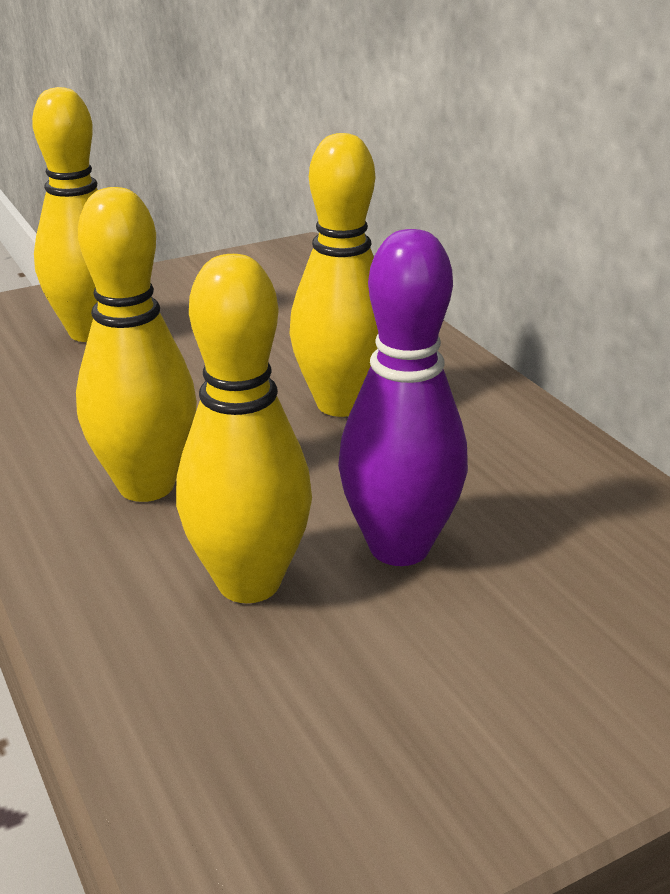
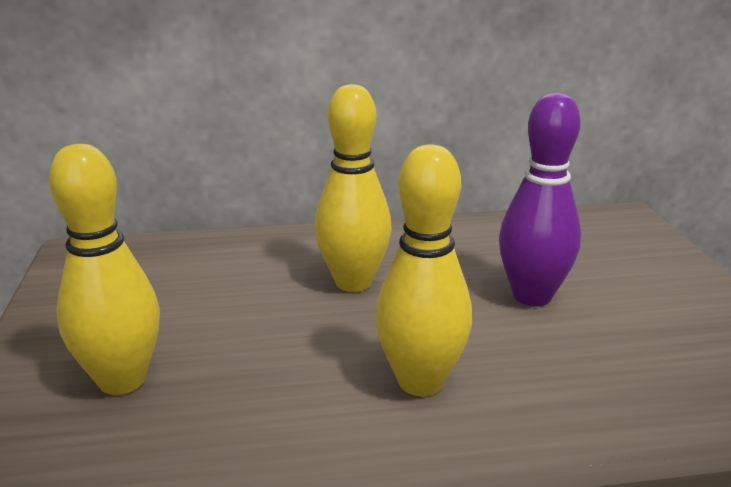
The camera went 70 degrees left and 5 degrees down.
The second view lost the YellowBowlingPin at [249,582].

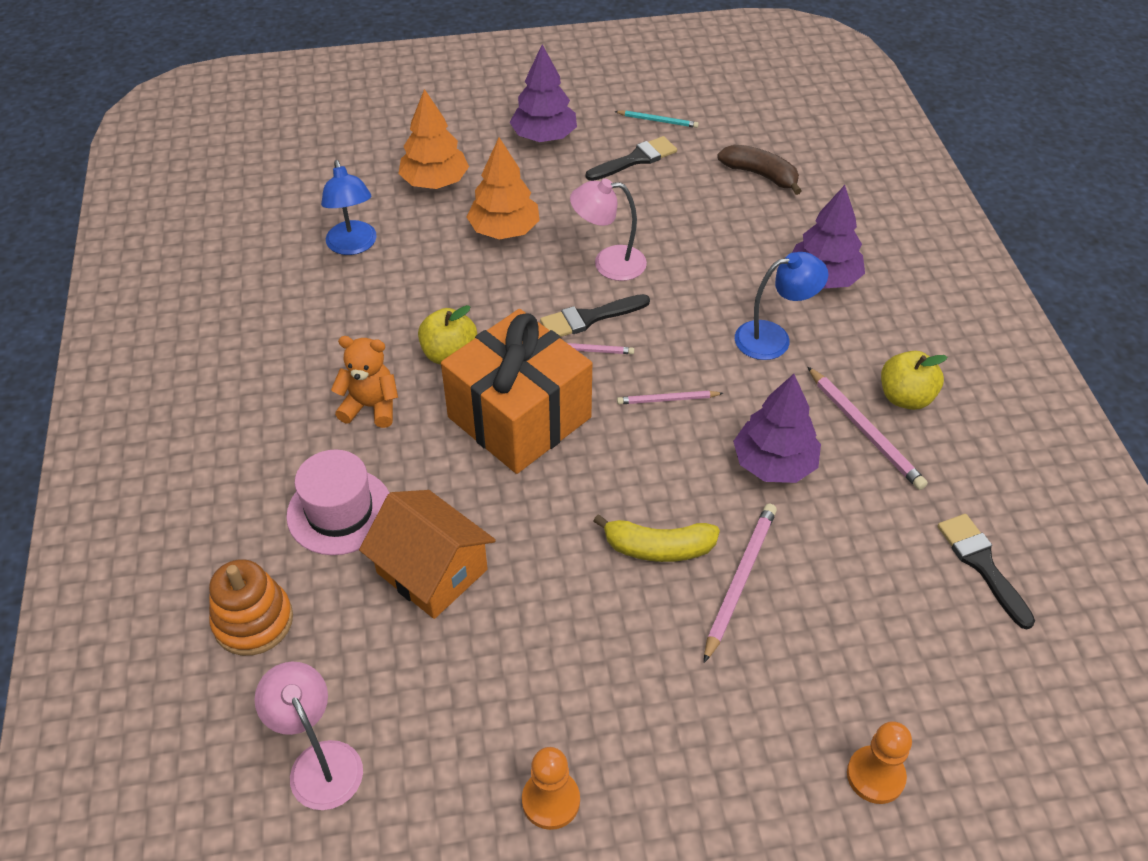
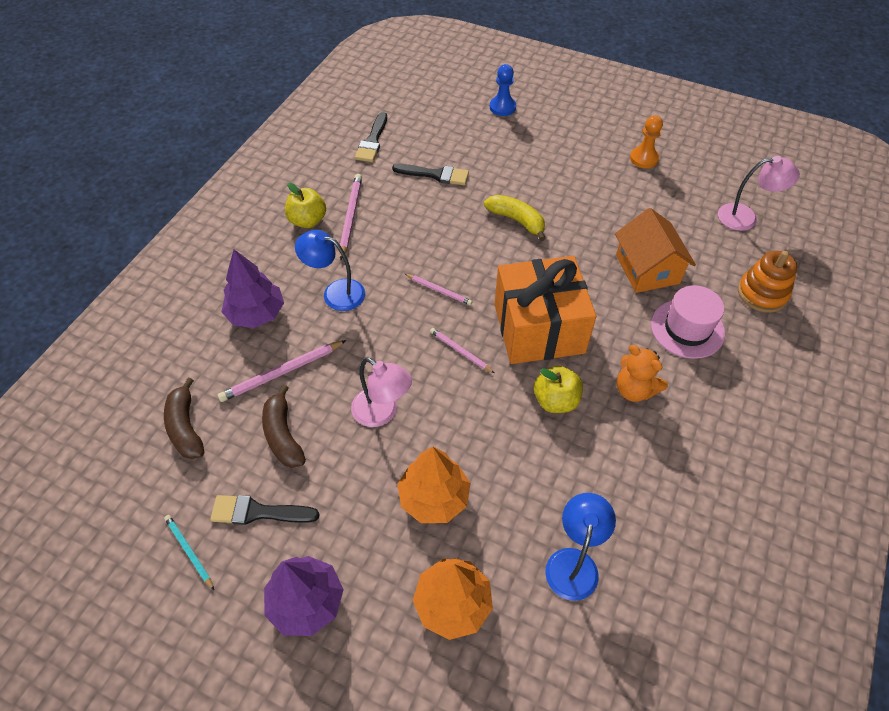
The camera went 145 degrees left and 5 degrees up.
The PinkLamp at [319,761] ended up facing another way, 90 degrees counterclockwise from before.
The BlackBrush ended up elsewhere, having gone from [589,318] to [435,175].
The PinkPencil ended up elsewhere, having gone from [739,580] to [282,373].
The second view lost the PurpleTree at [774,464].
What was the OrangePawn at [875,776] turned into the BluePawn at [502,107].
The second view gained the BrownBanana at [283,435].

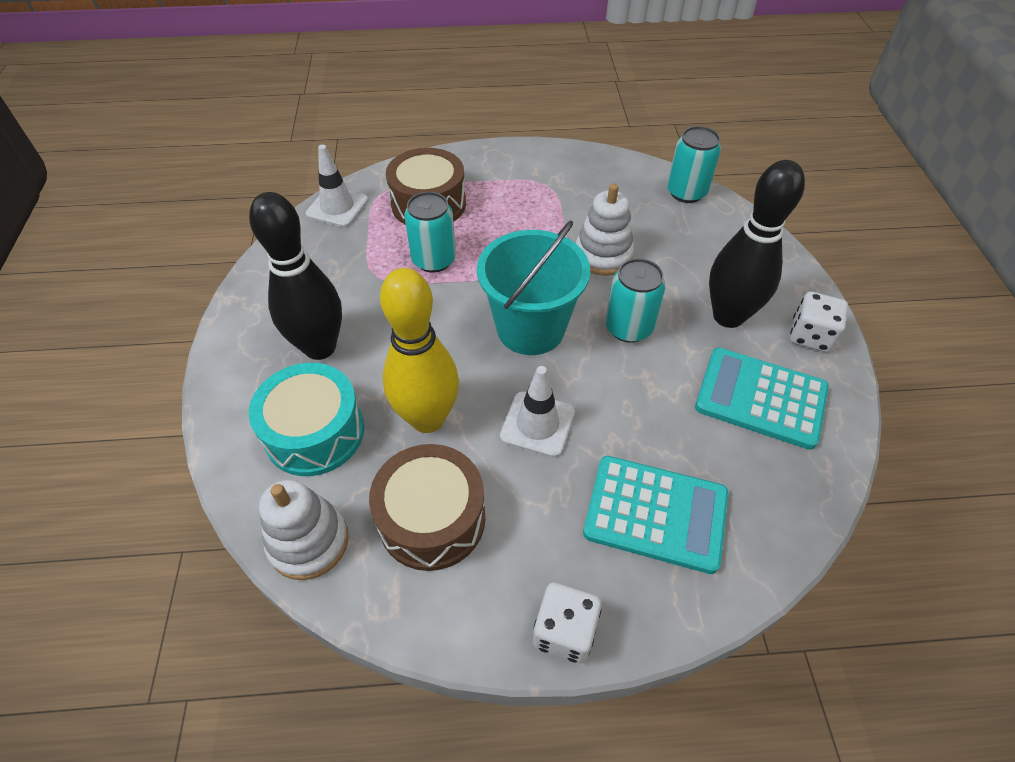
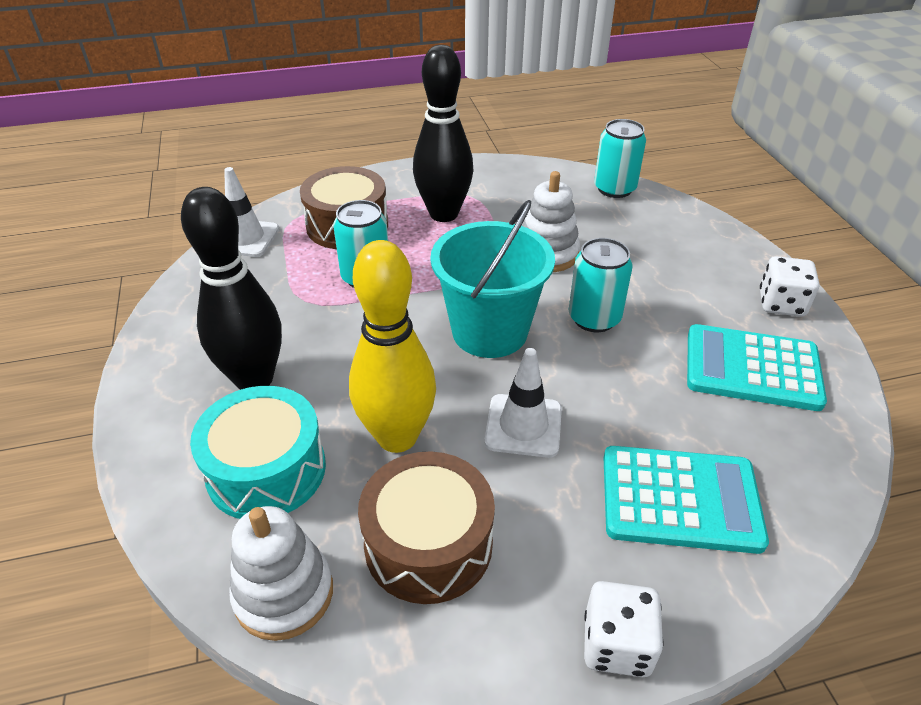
The camera went 10 degrees left and 10 degrees down.
The BlackBowlingPin ended up elsewhere, having gone from [728,316] to [443,214].

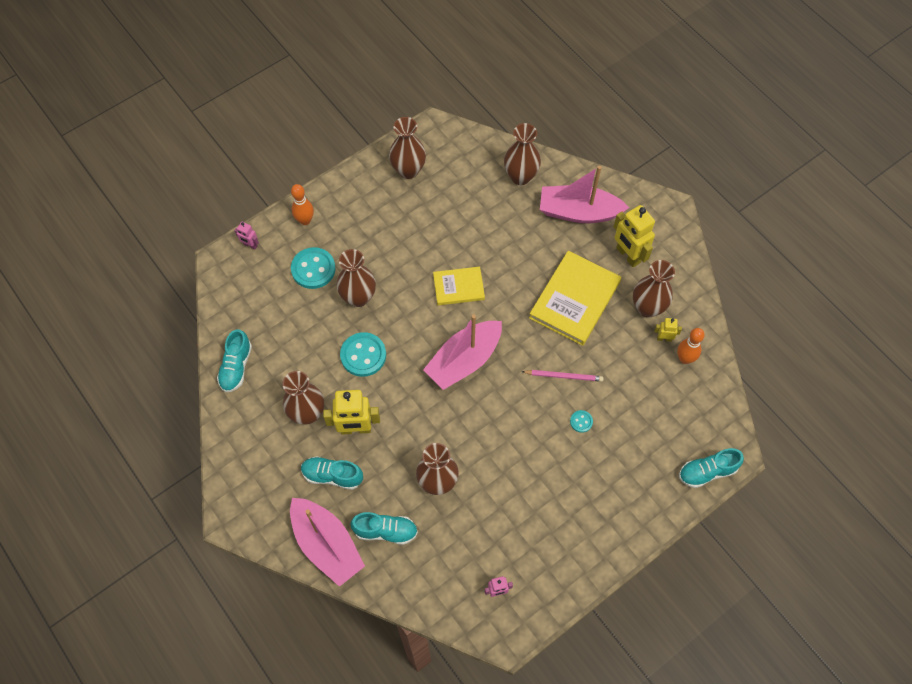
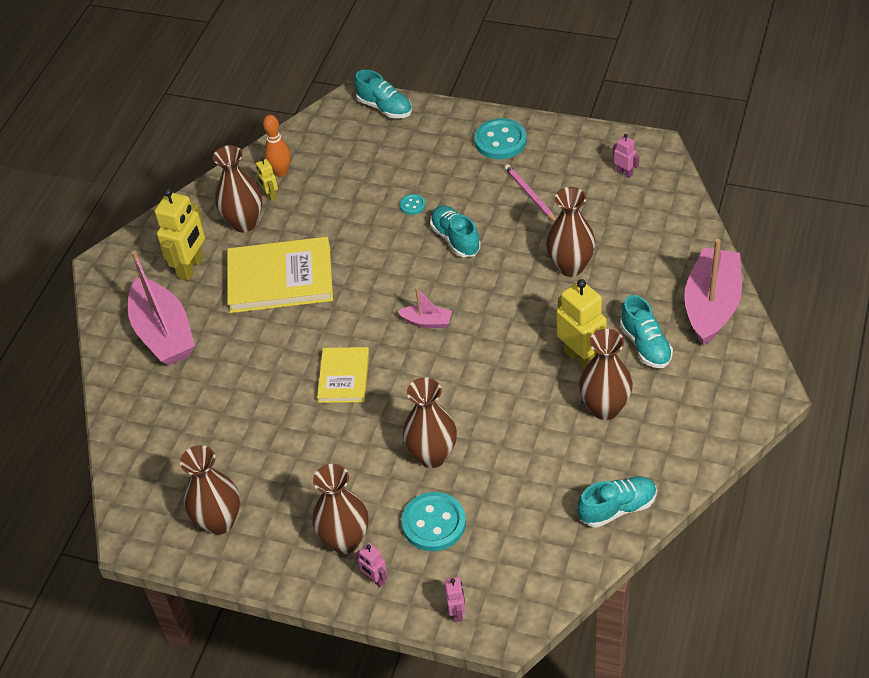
The camera went 120 degrees left and 15 degrees down.
Where the OrangeBowlingPin stood at [305,220], the PinkRobot came to stand at [375,579].
The TurquoiseButton ended up elsewhere, having gone from [363,355] to [500,141].
The TurquoiseShoe ended up elsewhere, having gone from [385,531] to [455,239].
The size of the PinkBoat at [464,360] changed by a factor of 0.46.
The YellowBook at [458,287] ended up facing another way, 45 degrees clockwise from before.
The BrownVase ended up elsewhere, having gone from [520,176] to [345,540].
The PinkPencil ended up elsewhere, having gone from [563,376] to [530,195].

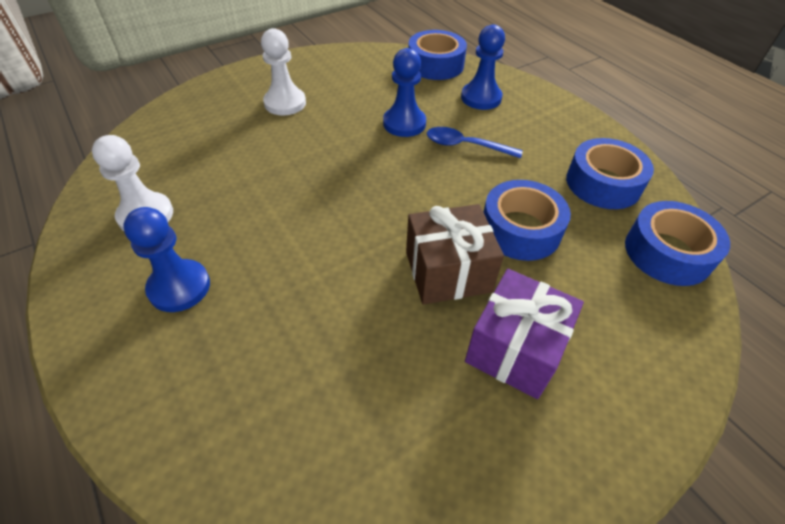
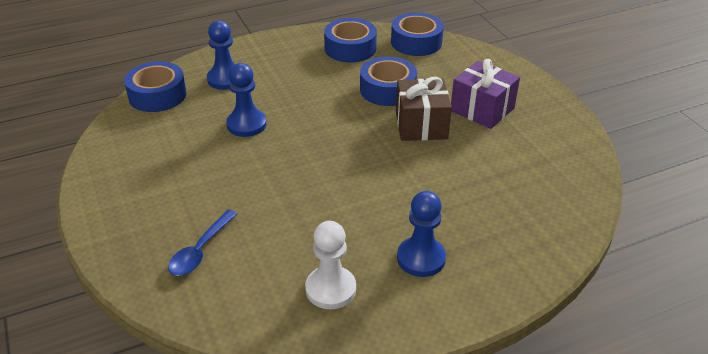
The camera went 80 degrees left and 10 degrees down.
The second view lost the WhitePawn at [285,103].
The BlueSpoon ended up elsewhere, having gone from [466,146] to [201,250].

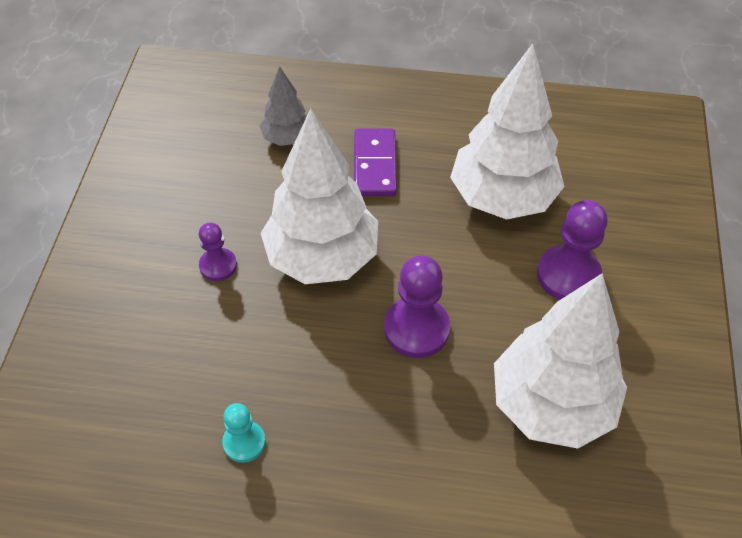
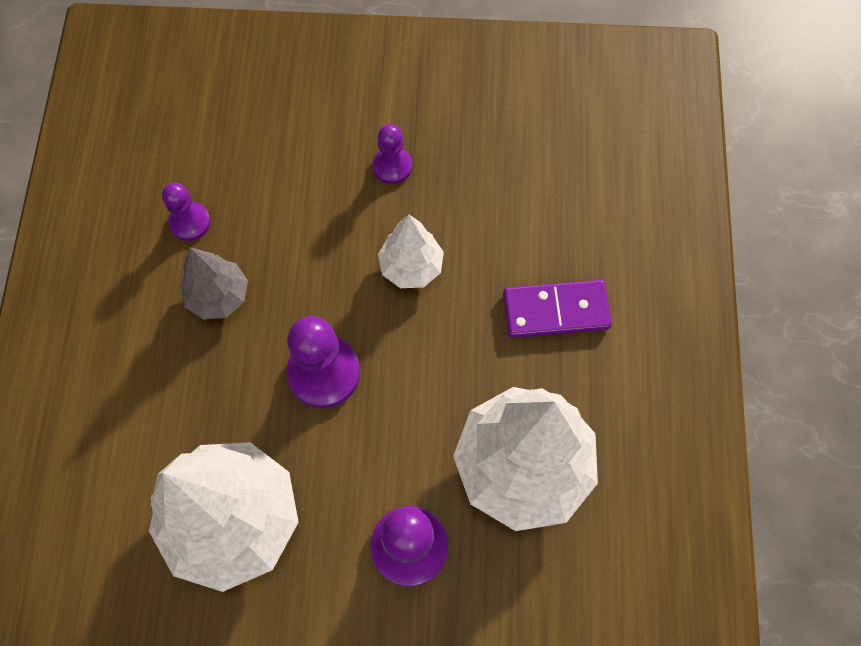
The camera went 85 degrees right and 15 degrees up.
What was the TurquoisePawn at [244,442] turned into the PurplePawn at [190,222].
The GreyTree ended up elsewhere, having gone from [287,138] to [219,296].
The size of the WhiteTree at [322,258] changed by a factor of 0.50.

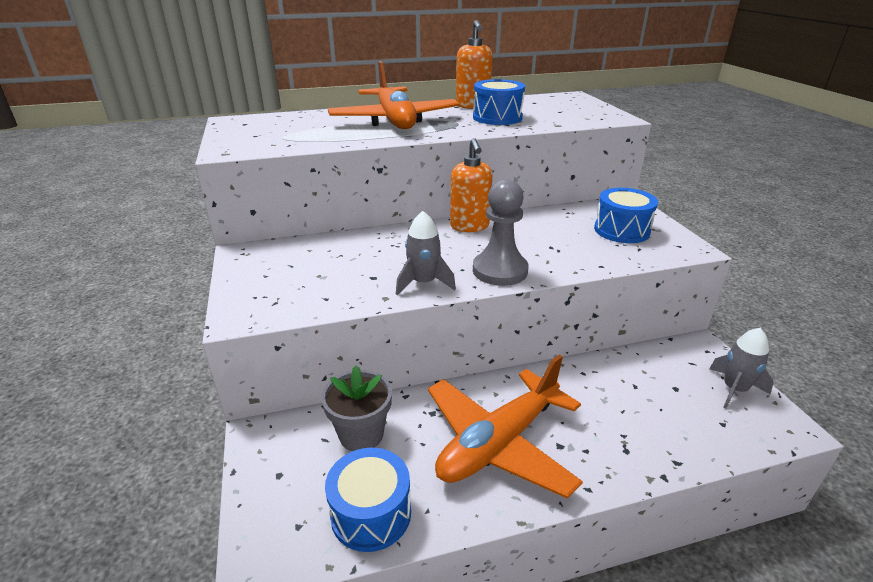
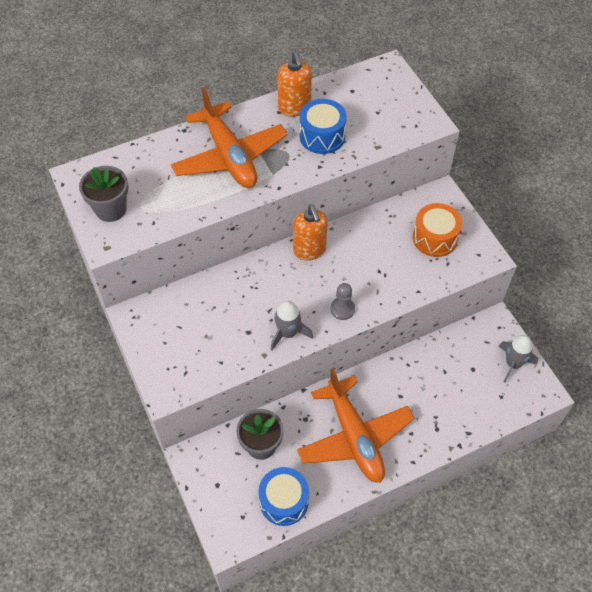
The camera went 10 degrees left and 25 degrees up.
The OrangePlane at [499,443] ended up facing another way, 60 degrees counterclockwise from before.
The size of the GreyPawn at [500,270] changed by a factor of 0.58.
What was the BlueDrum at [621,230] turned into the OrangeDrum at [435,238].
The second view gained the GreyFlowerPot at [111,209].

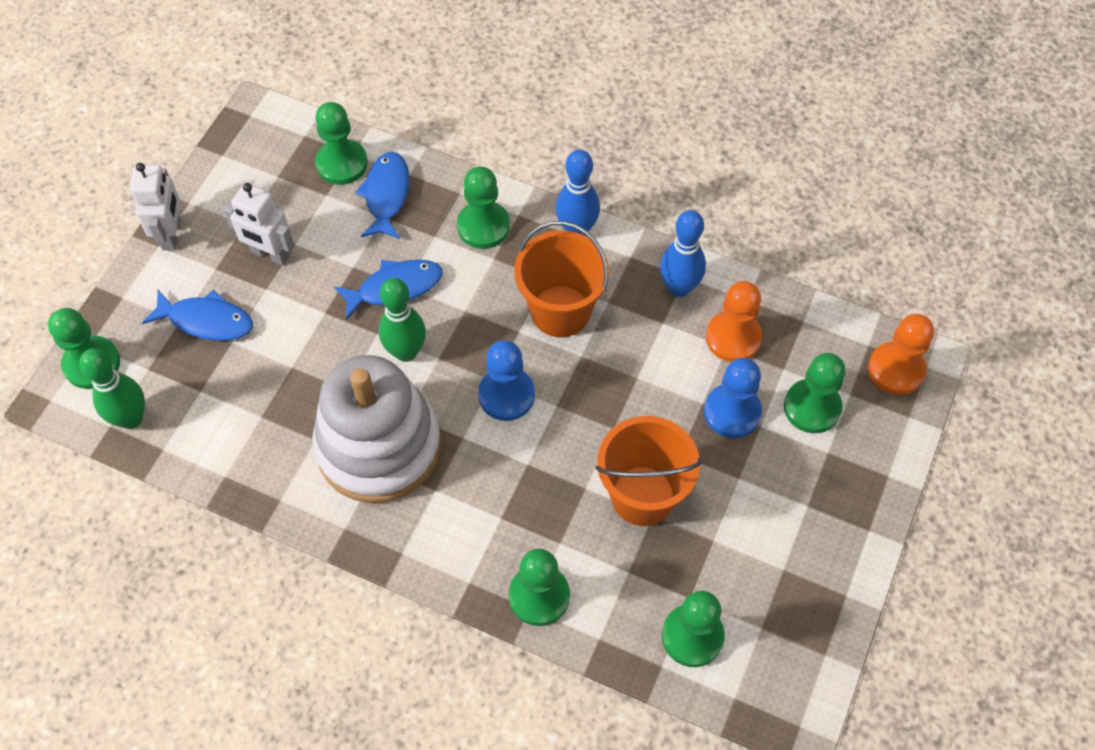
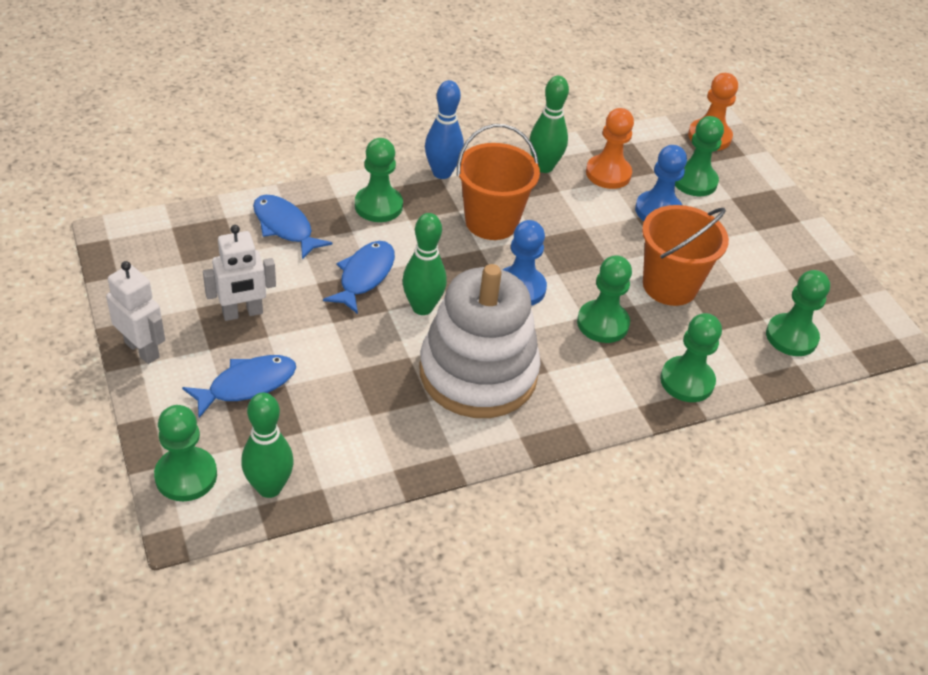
The camera went 50 degrees left and 15 degrees down.
The GreenPawn ended up elsewhere, having gone from [342,163] to [602,323].
What was the BlueBowlingPin at [679,287] turned into the GreenBowlingPin at [544,167].

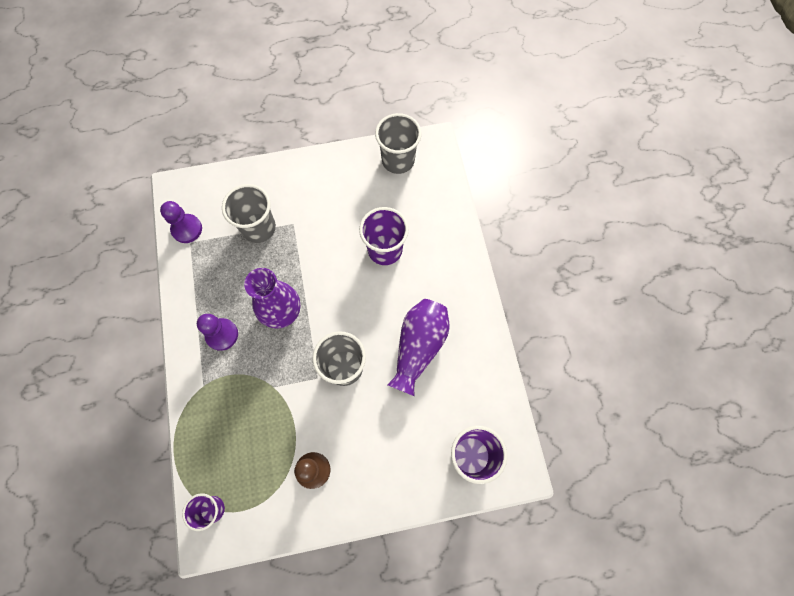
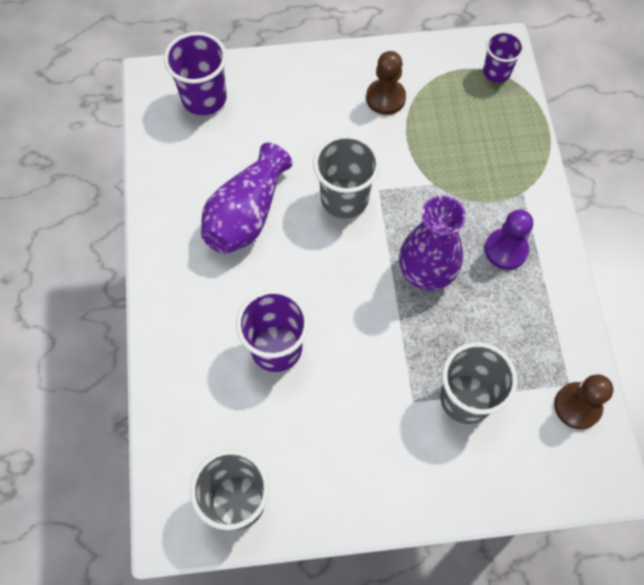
The camera went 175 degrees left and 5 degrees down.
What was the PurplePawn at [187,229] turned into the BrownPawn at [577,406].

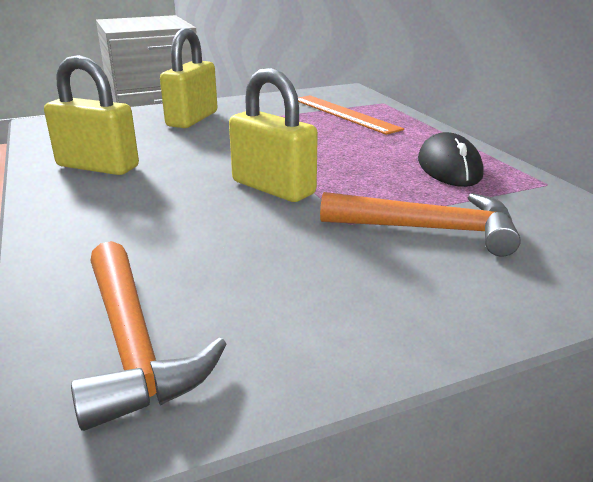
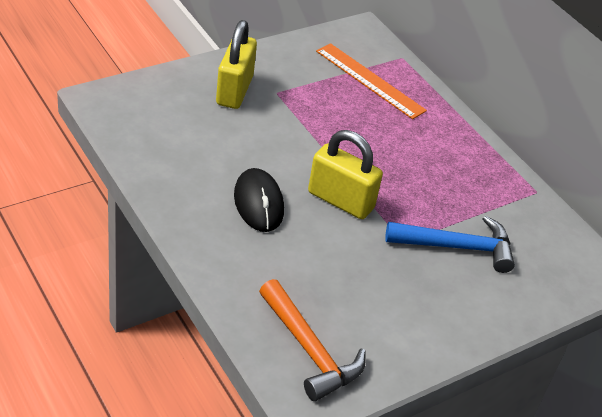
The camera went 15 degrees left and 15 degrees up.
The second view lost the YellowPadlock at [98,166].
What was the OrangeHammer at [429,229] turned into the BlueHammer at [457,247].
The BlackMouse ended up elsewhere, having gone from [449,167] to [258,203].

